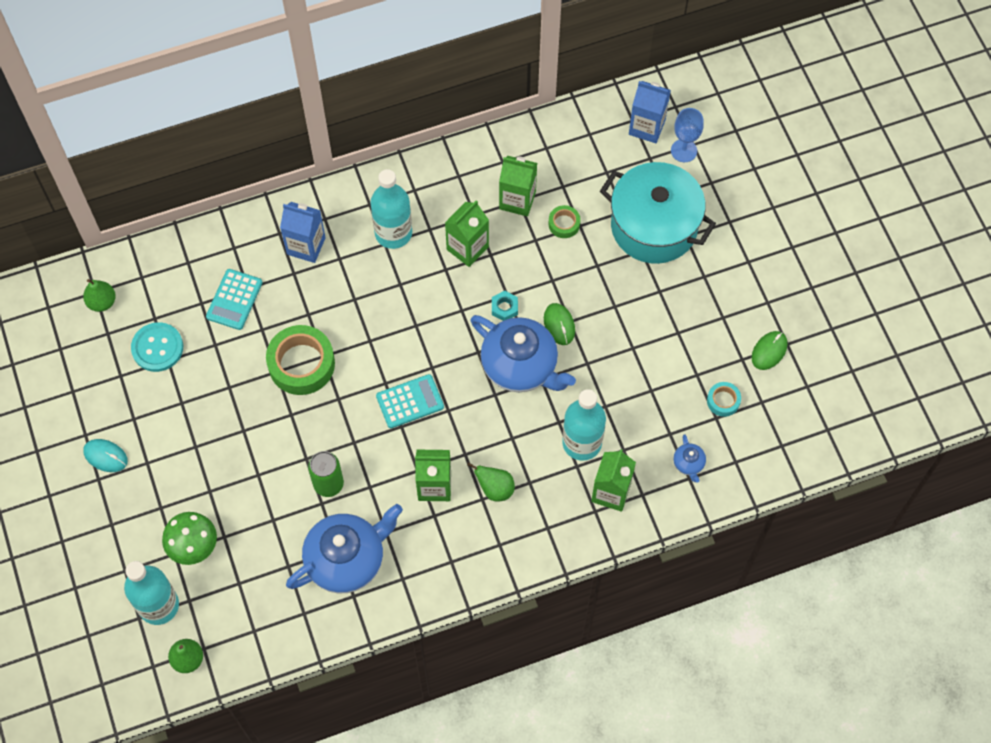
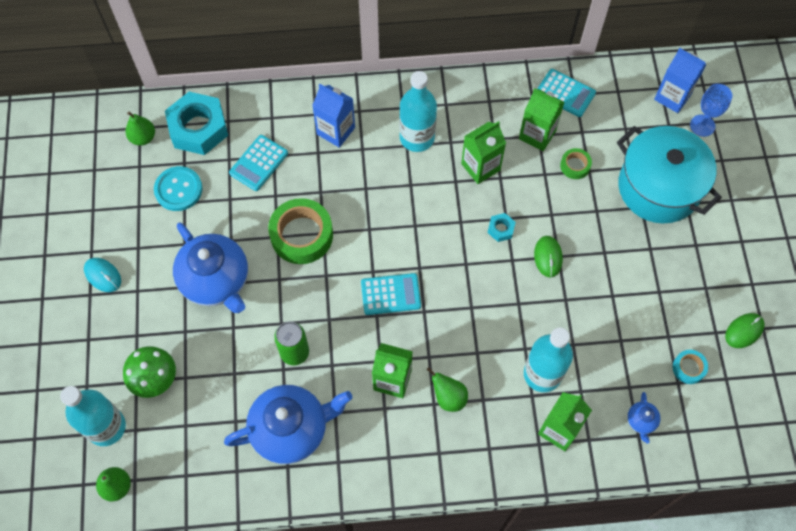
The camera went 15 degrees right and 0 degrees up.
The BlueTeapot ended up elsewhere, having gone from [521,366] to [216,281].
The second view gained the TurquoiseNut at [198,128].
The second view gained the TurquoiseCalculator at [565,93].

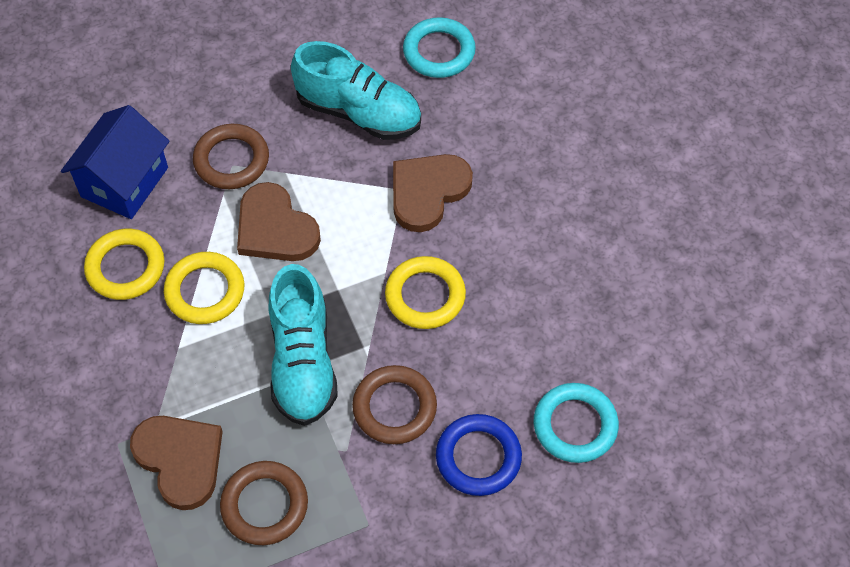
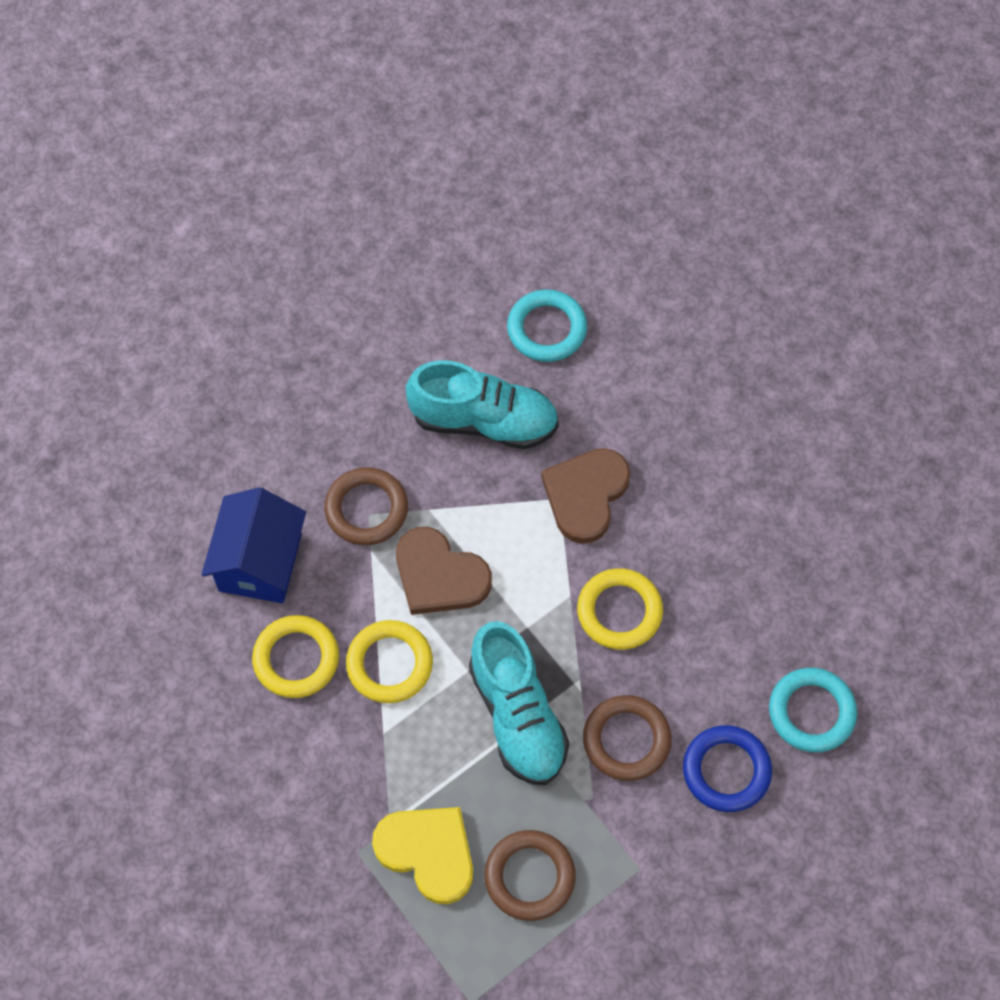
The camera went 15 degrees left and 5 degrees up.
What was the BrownHeart at [180,460] turned into the YellowHeart at [428,852].

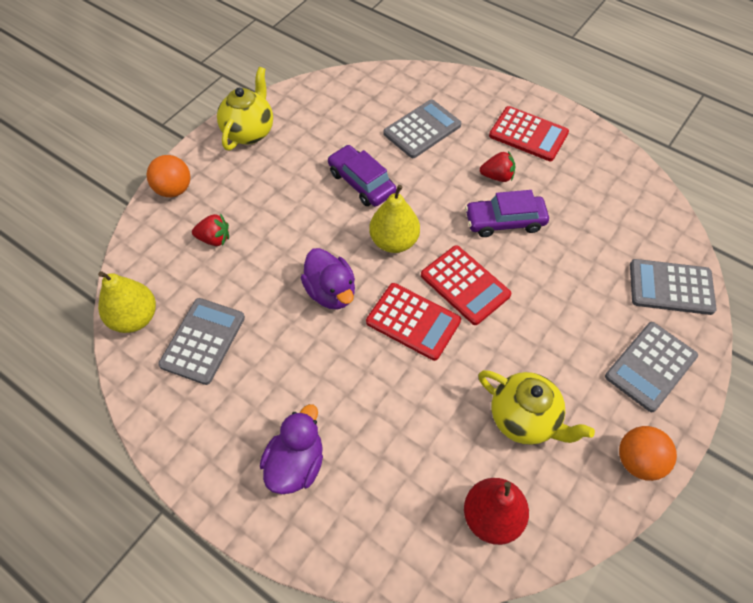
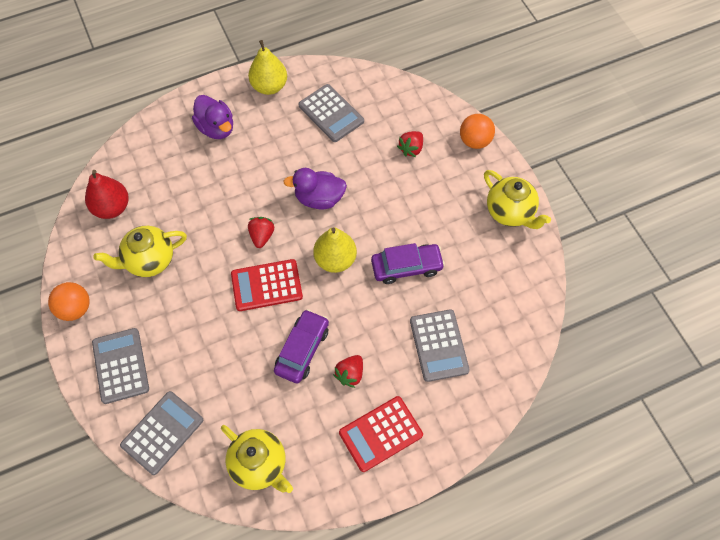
The camera went 120 degrees right and 5 degrees up.
The YellowPear ended up elsewhere, having gone from [134,318] to [269,86].
Where the RedCalculator stood at [413,321], the RedStrawberry came to stand at [262,236].
The second view gained the YellowTeapot at [259,465].

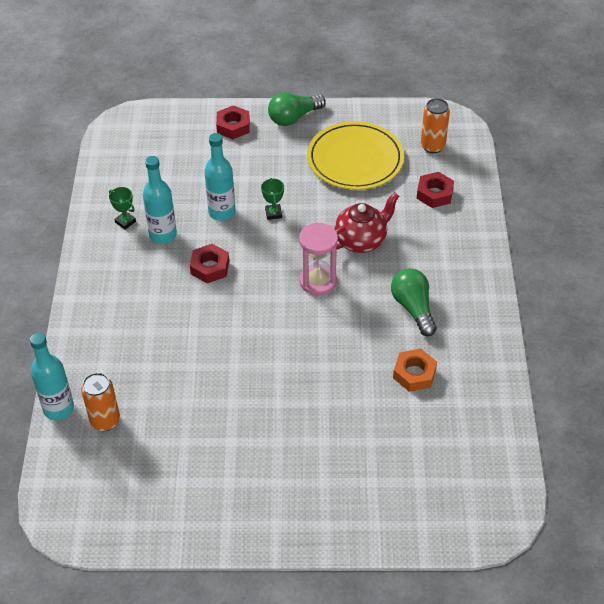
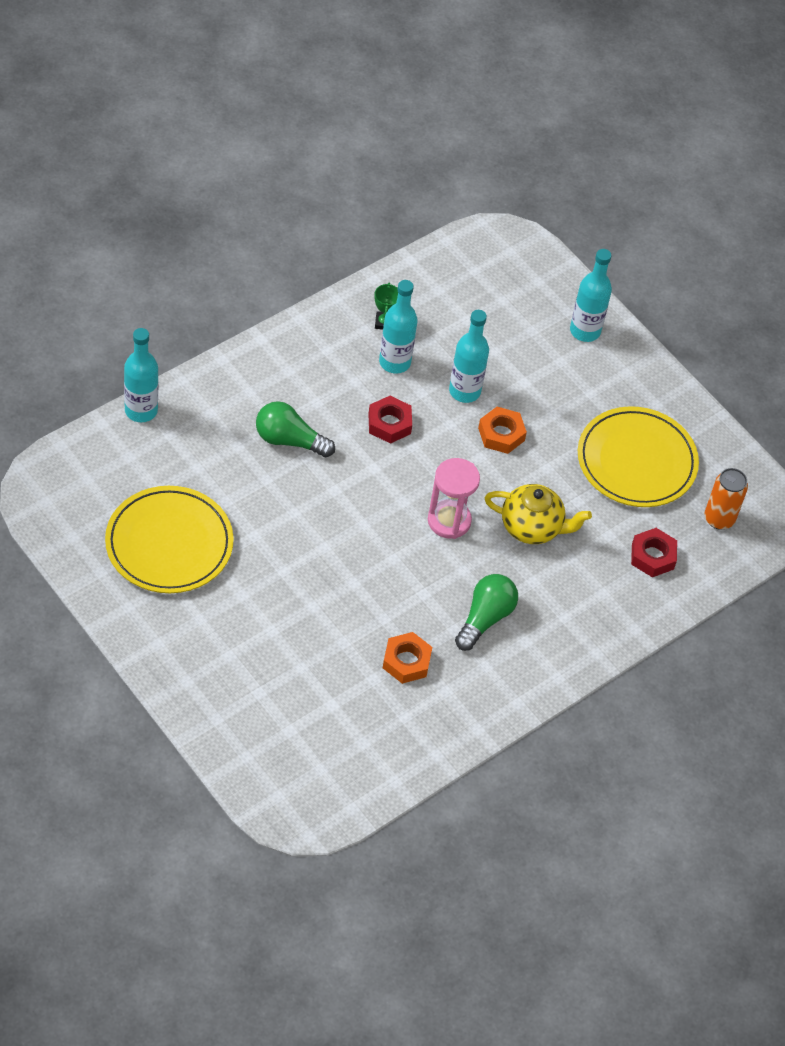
The camera went 45 degrees right and 5 degrees up.
The second view lost the OrangeCan at [105,421].
Where the RedNut stood at [233,126], the TurquoiseBottle came to stand at [585,331].
Where the GreenTrophy stood at [273,213], the OrangeNut came to stand at [501,434].
The GreenLightBulb ended up elsewhere, having gone from [293,117] to [289,440].
What was the RedTeapot at [361,240] turned into the YellowTeapot at [532,527].
The second view gained the YellowPlate at [169,543].

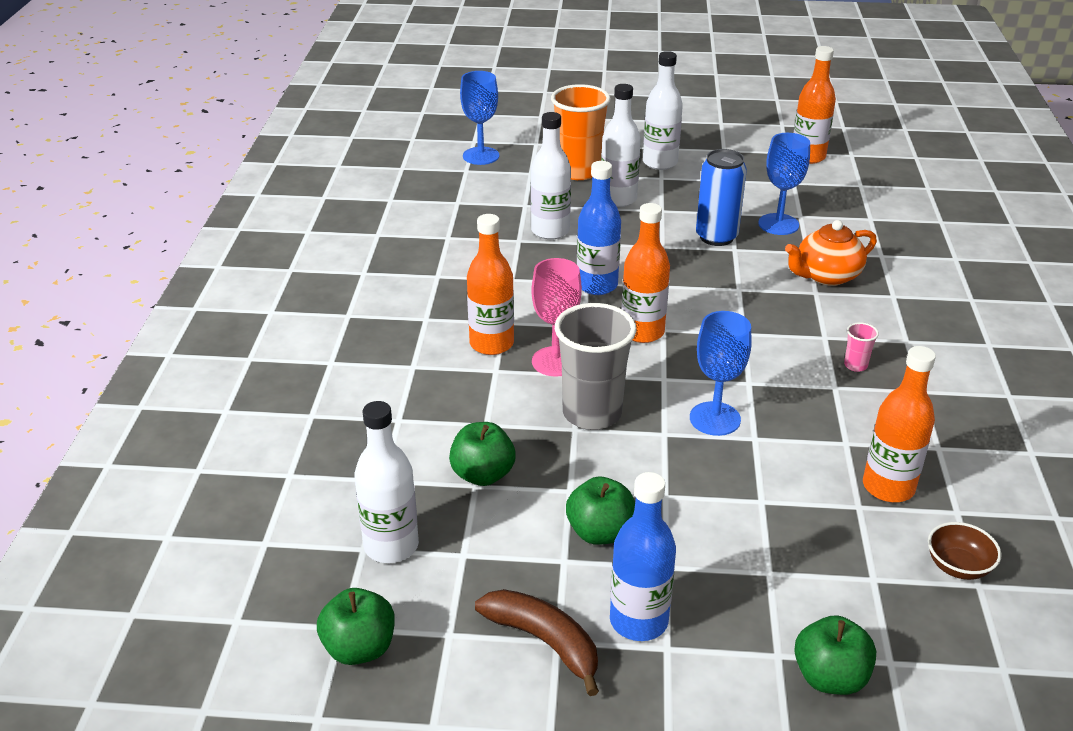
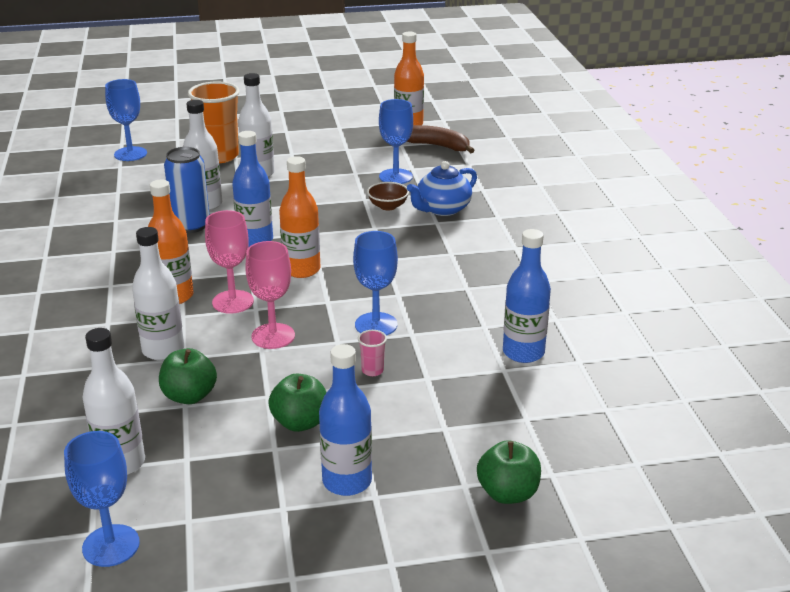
The camera went 15 degrees left and 5 degrees down.
Where the GreenApple stood at [359,648], the BlueGoblet came to stand at [111,545].
The BrownBanana ended up elsewhere, having gone from [544,642] to [438,146].
Where the GreyCup stood at [592,413], the PinkGoblet came to stand at [273,336].
The WhiteBottle ended up elsewhere, having gone from [660,163] to [163,350].
The BlueCan ended up elsewhere, having gone from [716,237] to [191,225].
What was the OrangeTeapot at [826,276] turned into the BlueTeapot at [442,209].
The PinkCup ended up elsewhere, having gone from [855,365] to [372,370].
What was the OrangeBottle at [888,487] turned into the BlueBottle at [523,352].
The BrownBowl ended up elsewhere, having gone from [958,566] to [388,206].

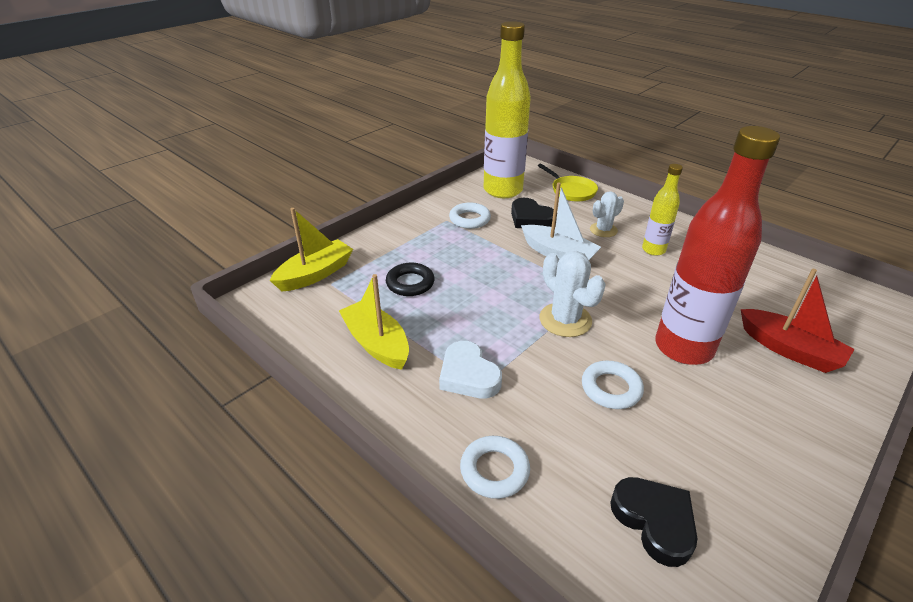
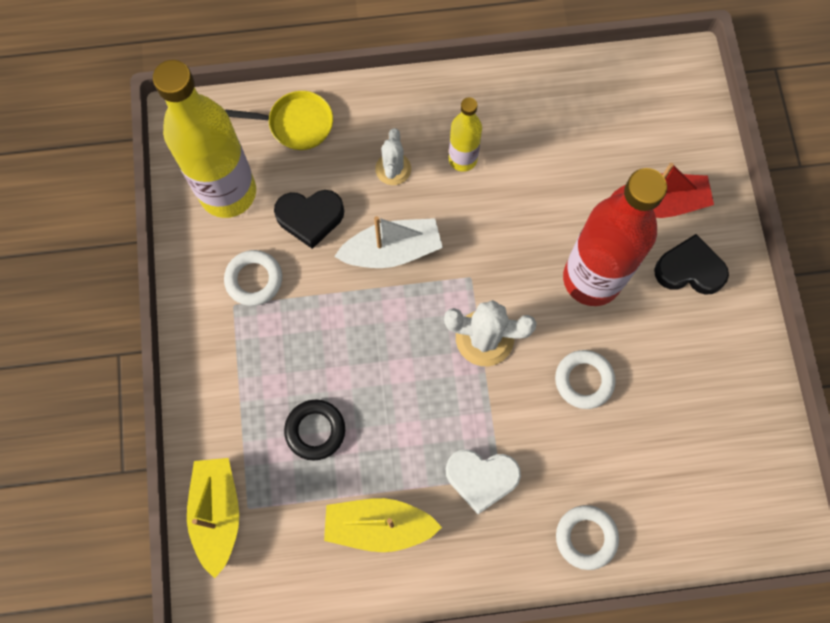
The camera went 50 degrees left and 35 degrees up.
The BlackHeart ended up elsewhere, having gone from [654,521] to [689,269].

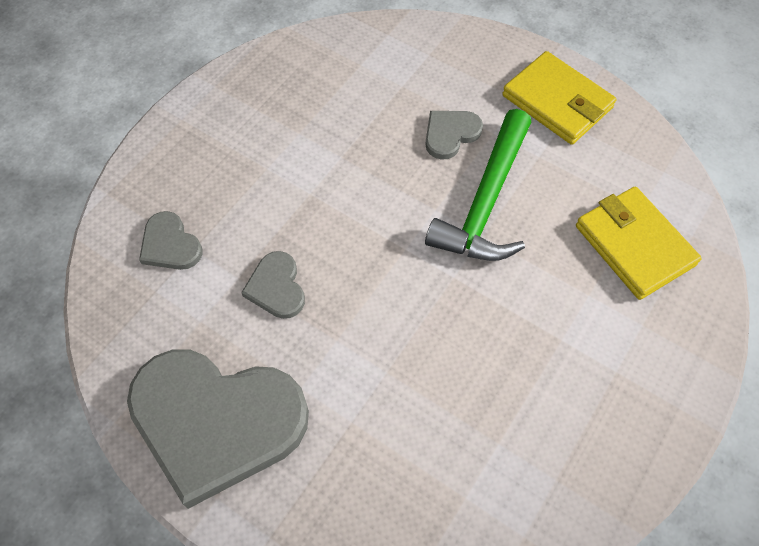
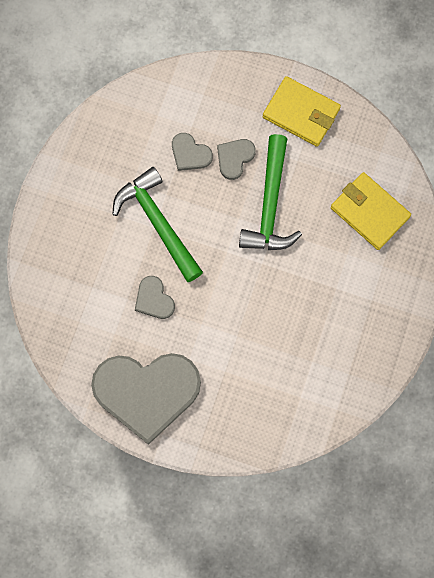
The camera went 15 degrees left and 15 degrees up.
The GreyHeart ended up elsewhere, having gone from [170,245] to [190,154].
The second view gained the GreenHammer at [158,223].

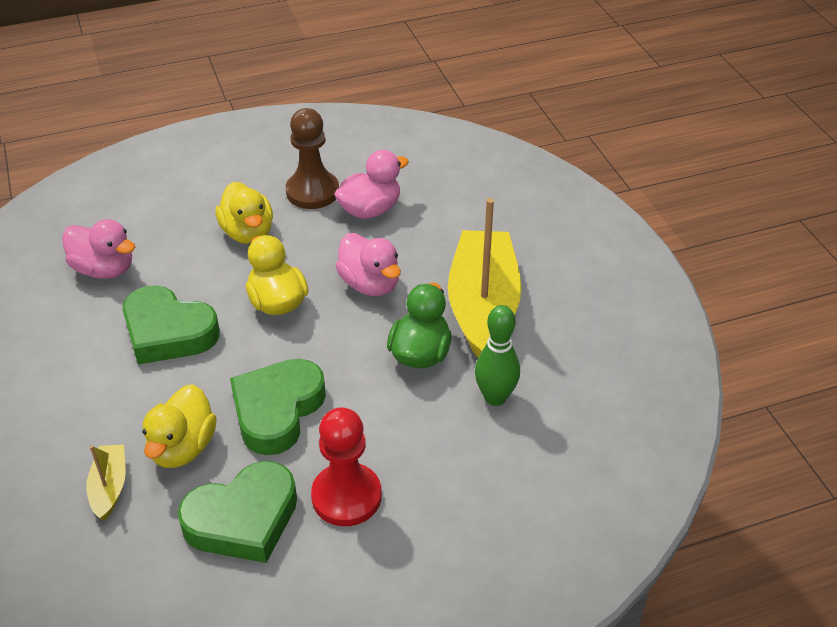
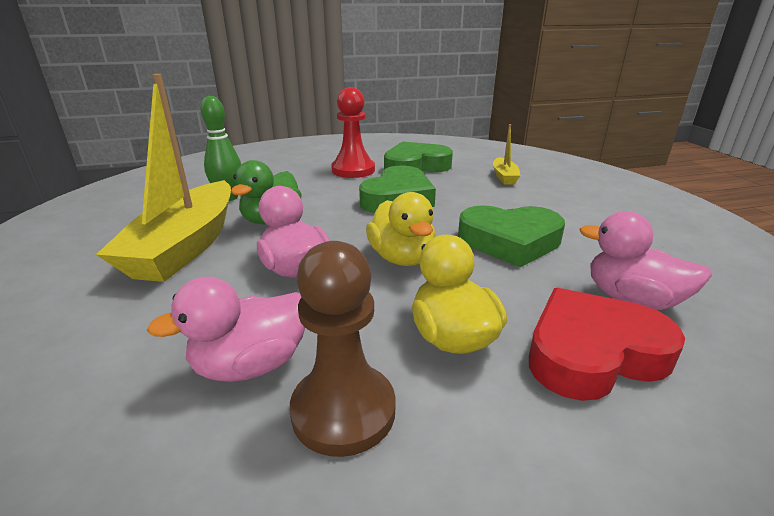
The camera went 175 degrees left and 15 degrees down.
The GreenHeart at [168,332] ended up facing another way, 150 degrees clockwise from before.
The second view lost the YellowDuck at [182,447].
The second view gained the RedHeart at [592,353].

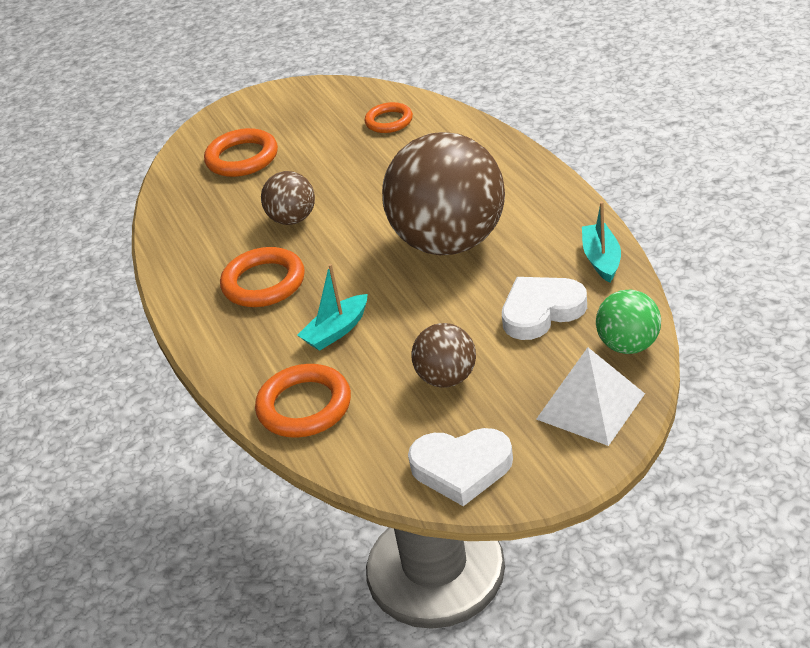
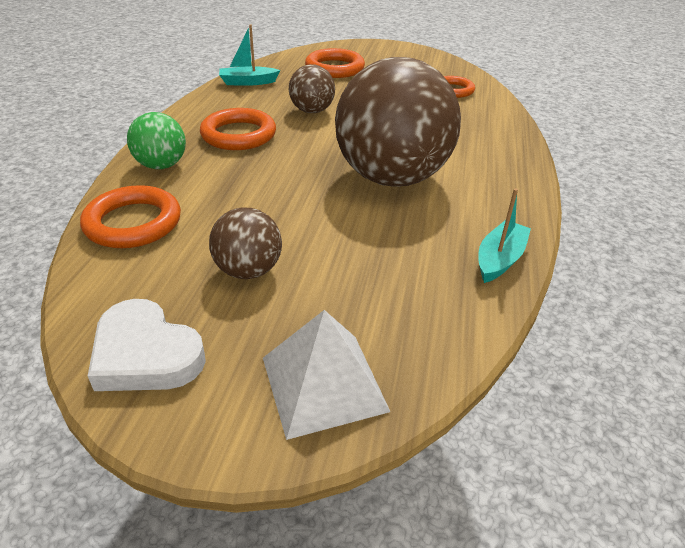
The camera went 30 degrees right and 0 degrees up.
The TurquoiseBoat ended up elsewhere, having gone from [336,331] to [248,82].
The second view lost the WhiteHeart at [541,311].
The GreenBall ended up elsewhere, having gone from [628,345] to [161,165].

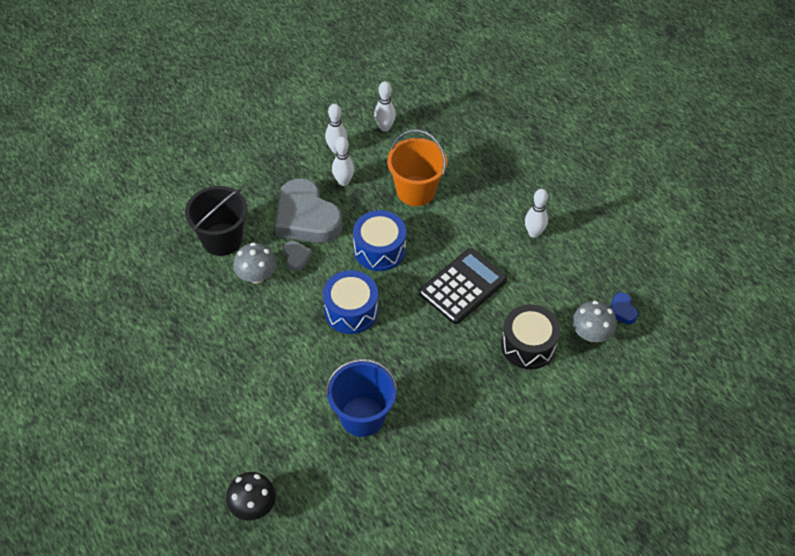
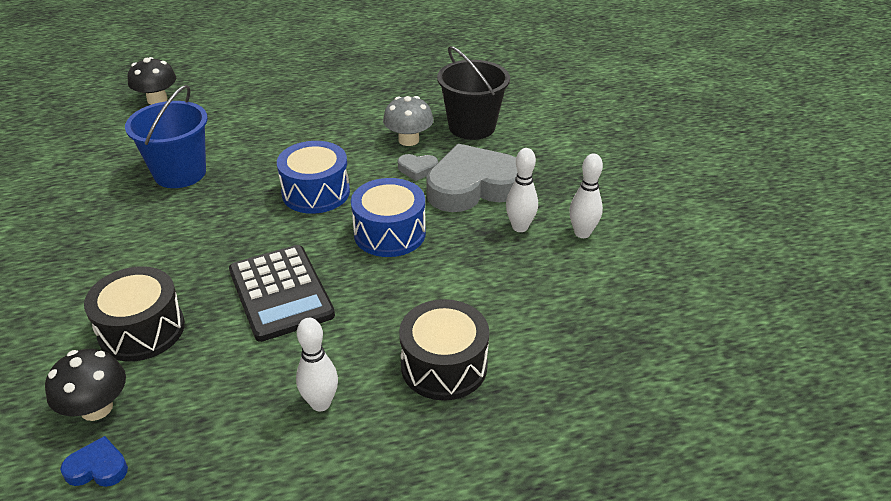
The camera went 110 degrees right and 15 degrees down.
The second view lost the WhiteBowlingPin at [385,127].
The second view lost the OrangeBucket at [416,191].
What was the GreyMushroom at [591,334] turned into the BlackMushroom at [96,408].
The second view gained the BlackDrum at [444,366].

